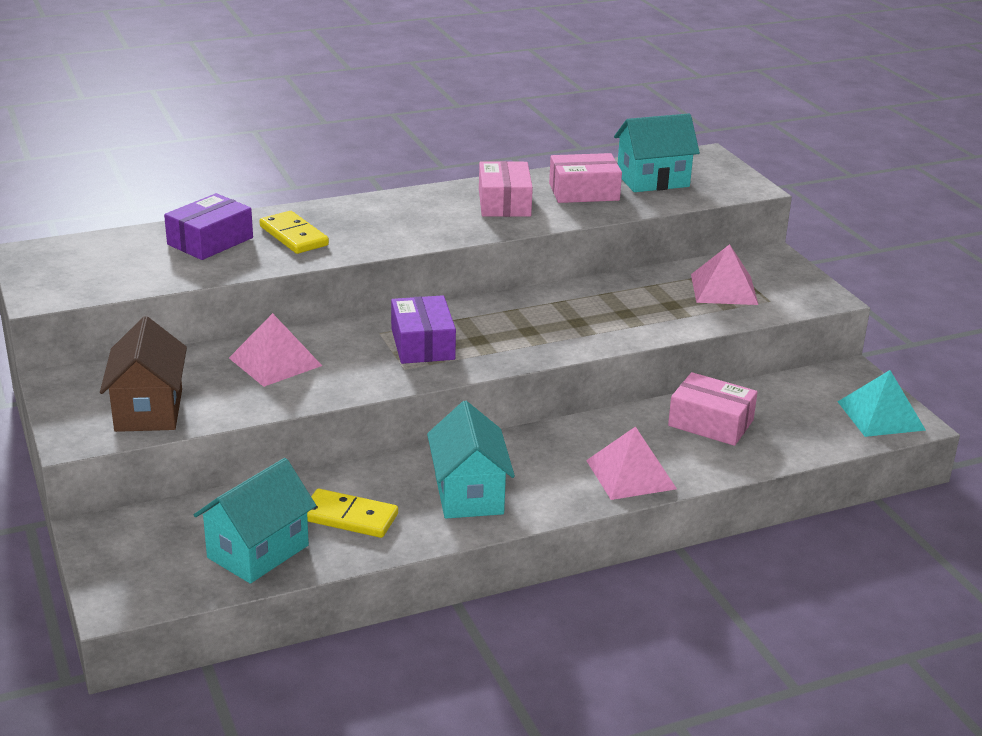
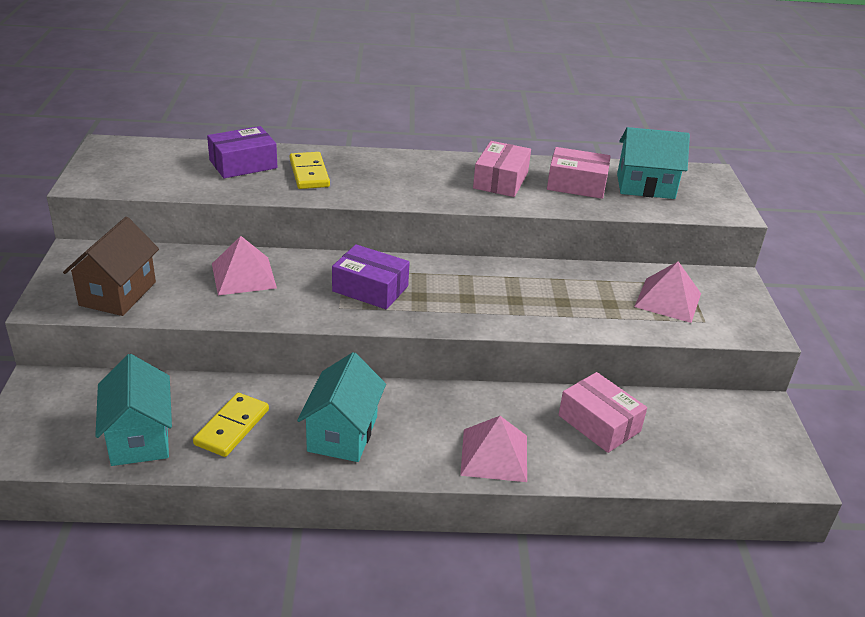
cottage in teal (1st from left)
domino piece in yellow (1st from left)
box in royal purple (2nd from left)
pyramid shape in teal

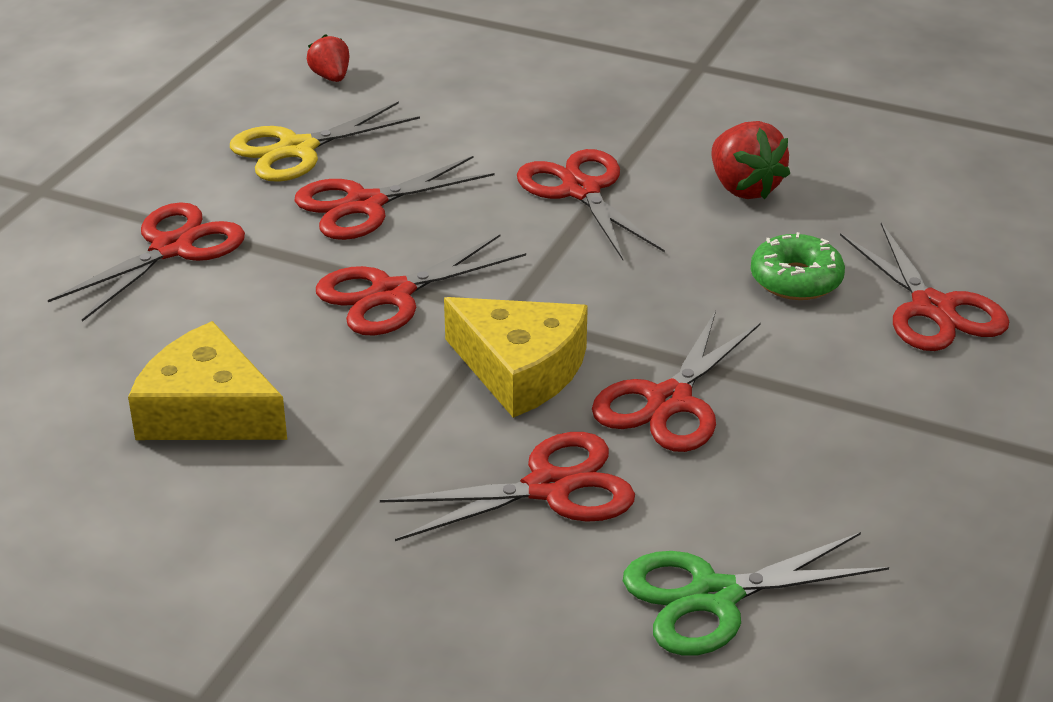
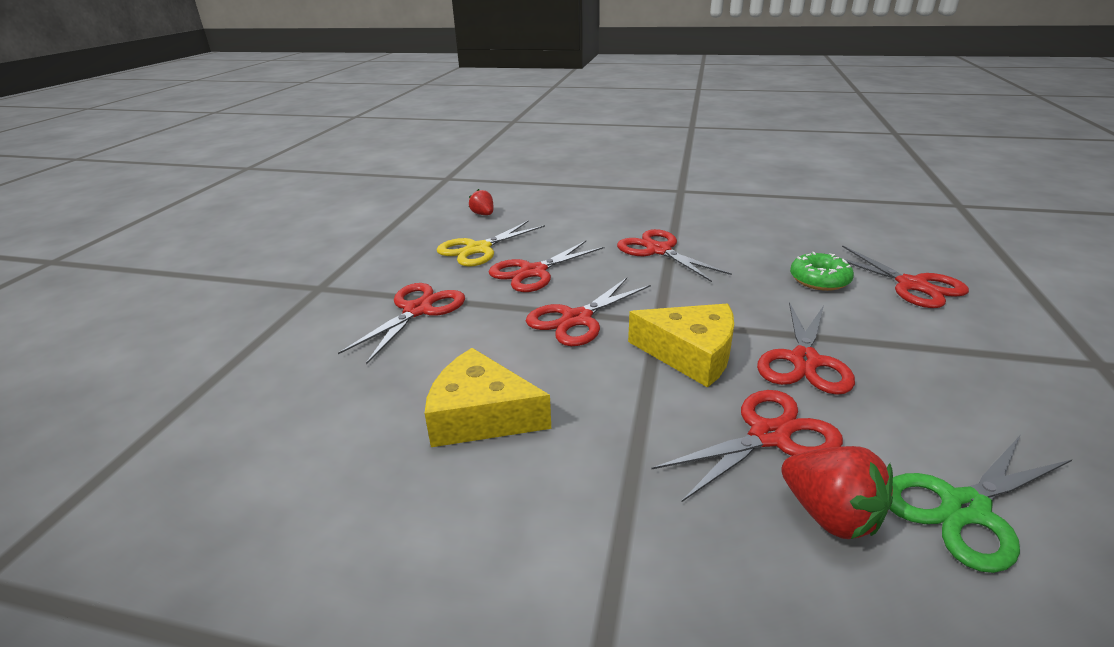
toy strawberry in crimson (2nd from left)

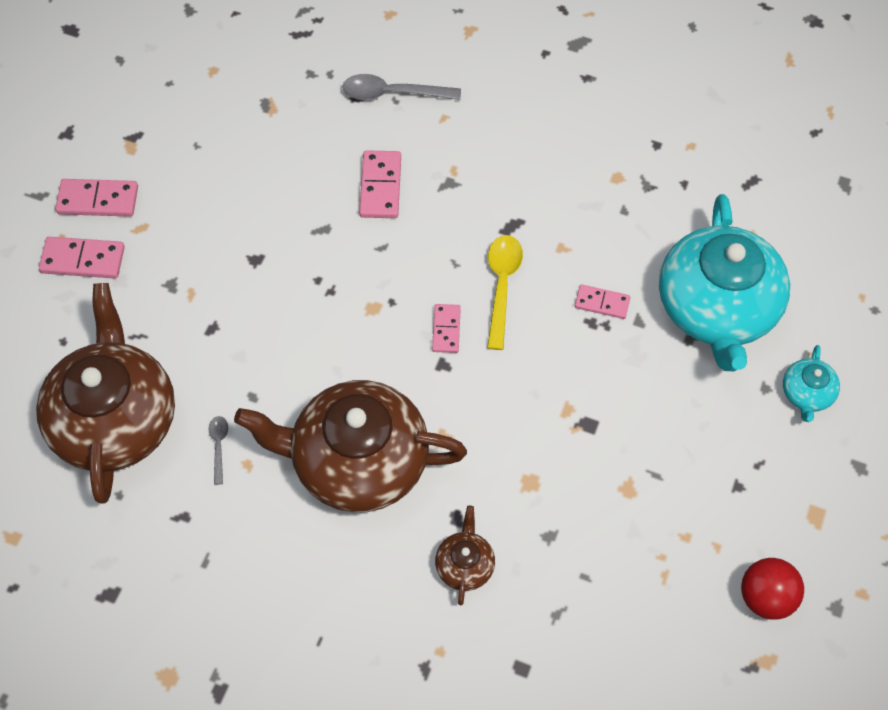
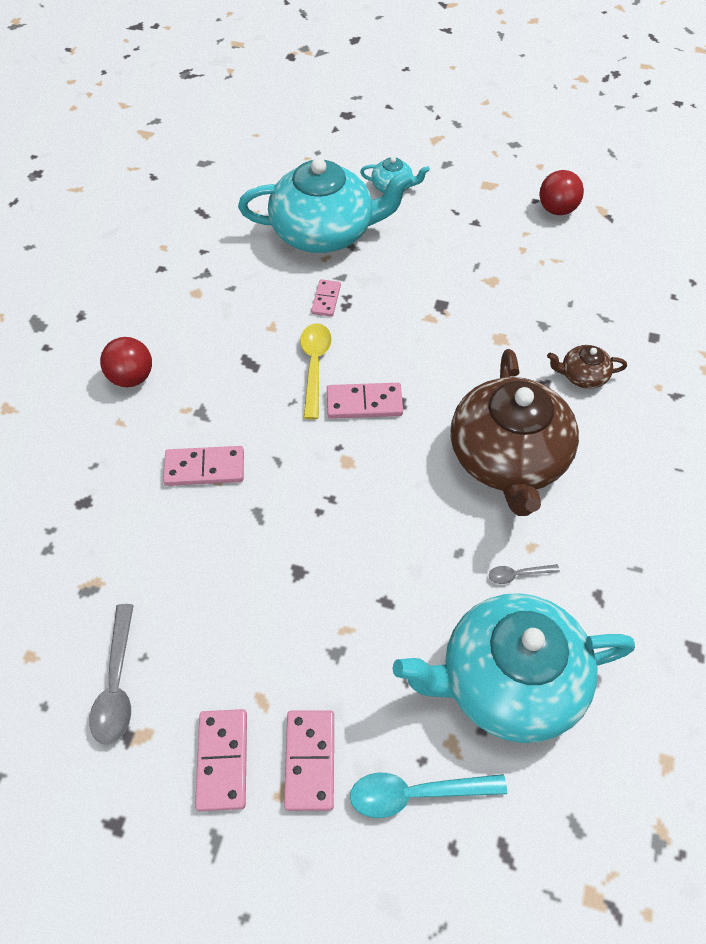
teaspoon in gray (1st from left)
sphere in crimson (1st from left)
teaspoon in yellow
domino piece in rose-pink (5th from left)
teaspoon in teal
tea pot in teal (3rd from left)

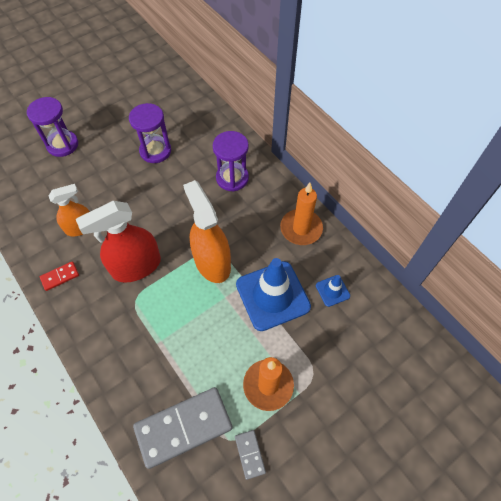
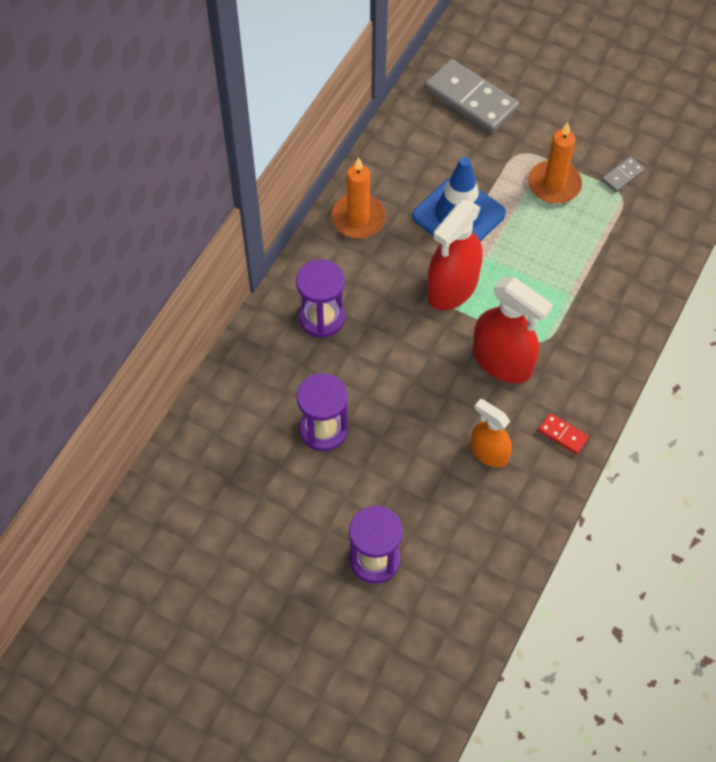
domino piece in gray (1st from left)
sprayer in crimson (1st from left)
road cone in cobalt (2nd from left in the first image)

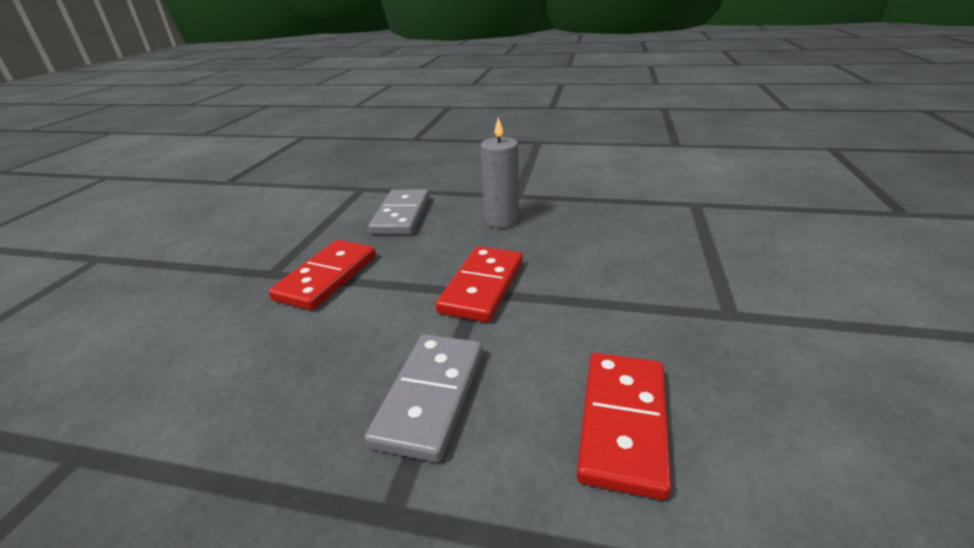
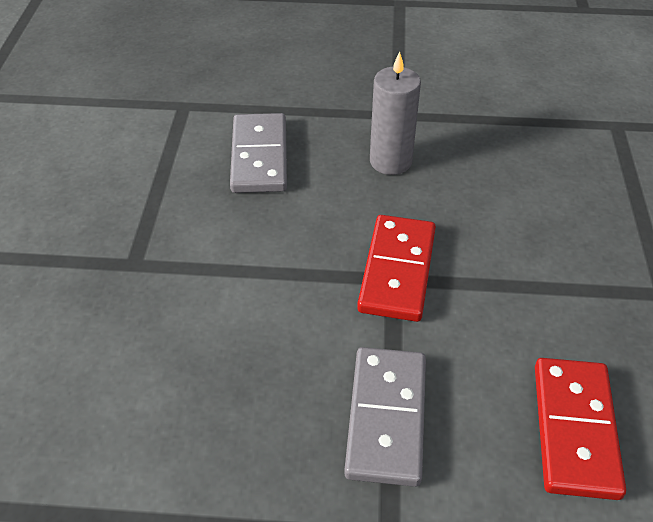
domino piece in crimson (1st from left in the first image)

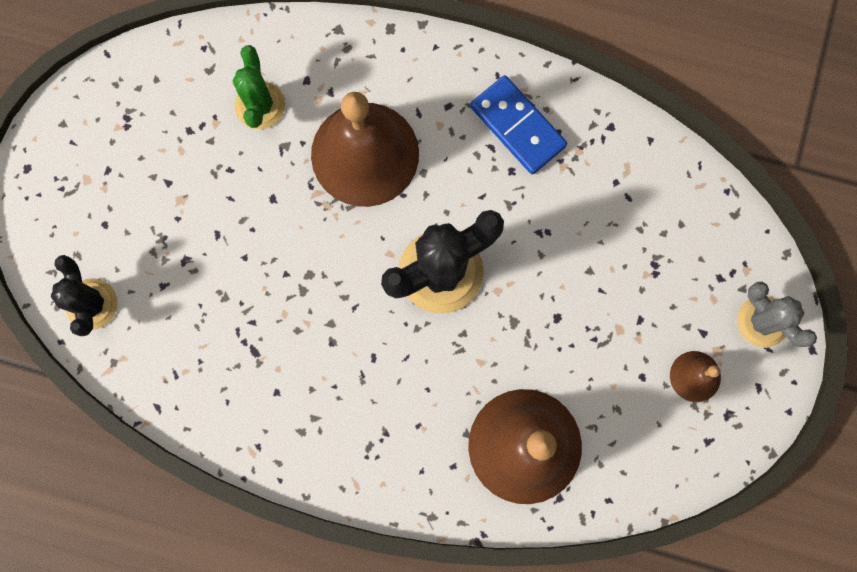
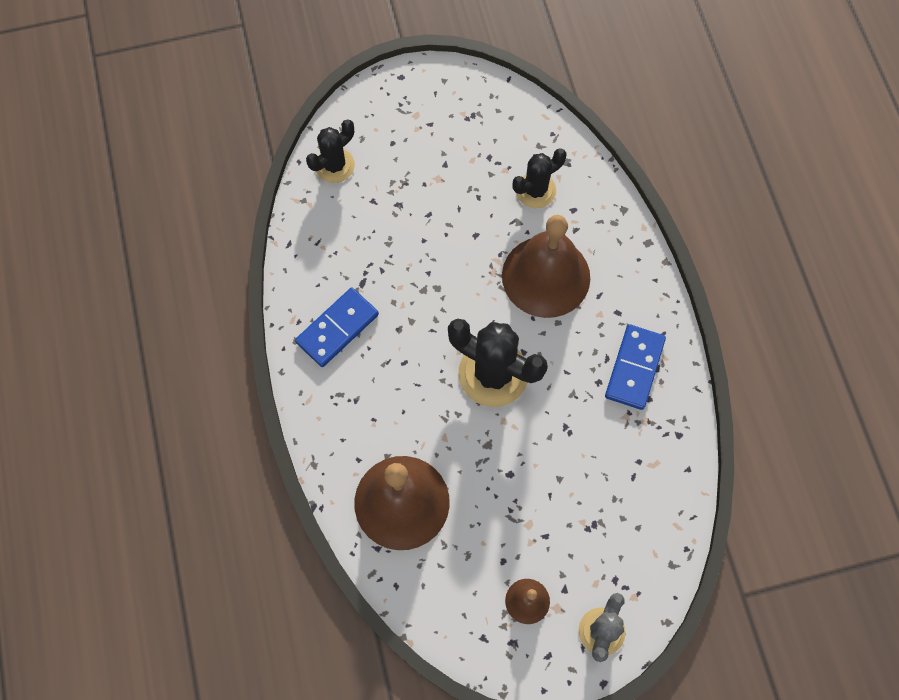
domino piece in cobalt (1st from left)
cactus in black (3rd from left)

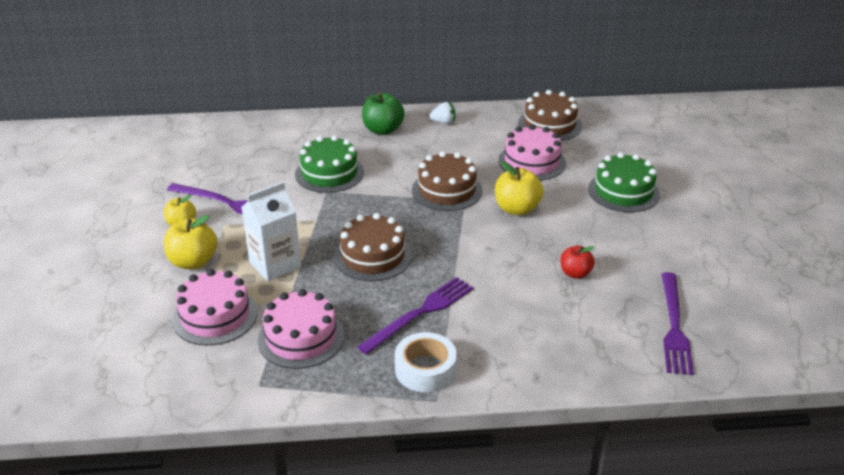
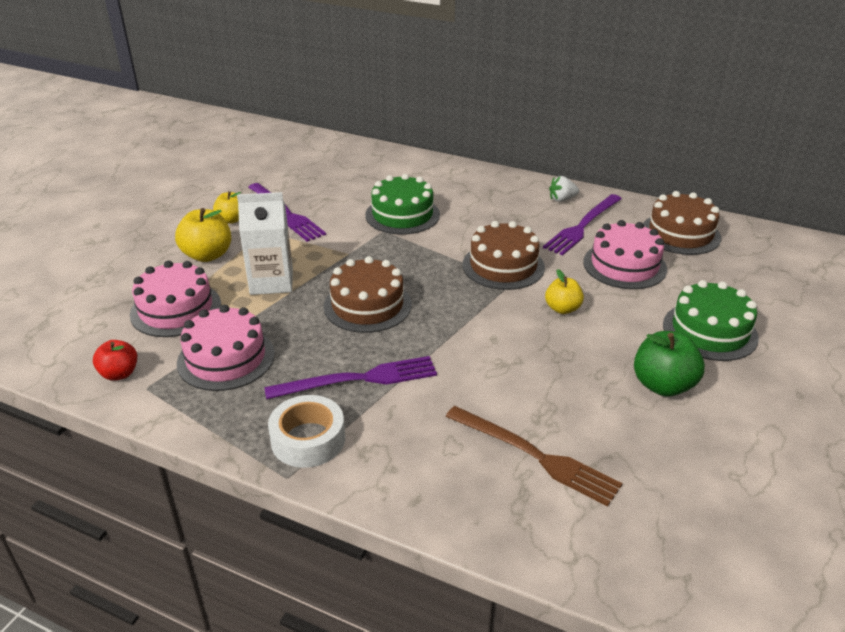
apple in crimson
dinner fork in russet
dinner fork in royal purple (3rd from left)
apple in yellow (3rd from left)
toy strawberry in pure white
apple in leaf-green

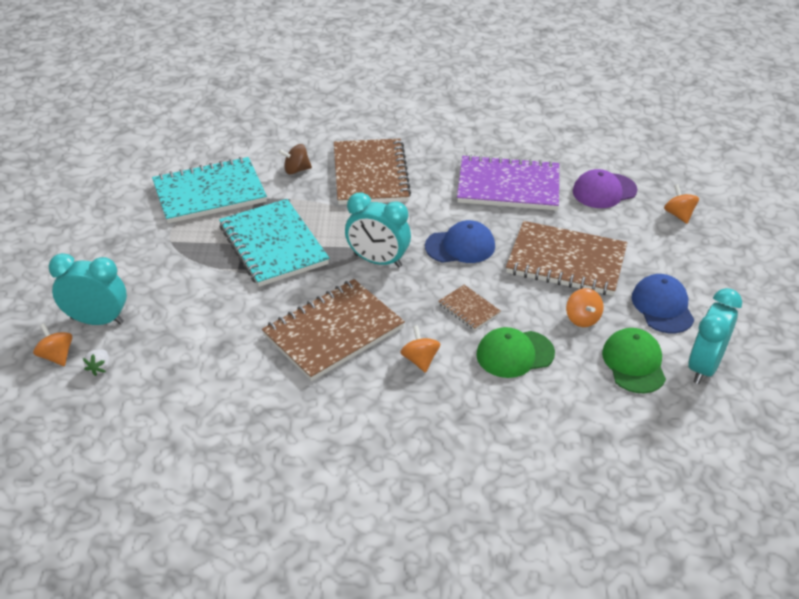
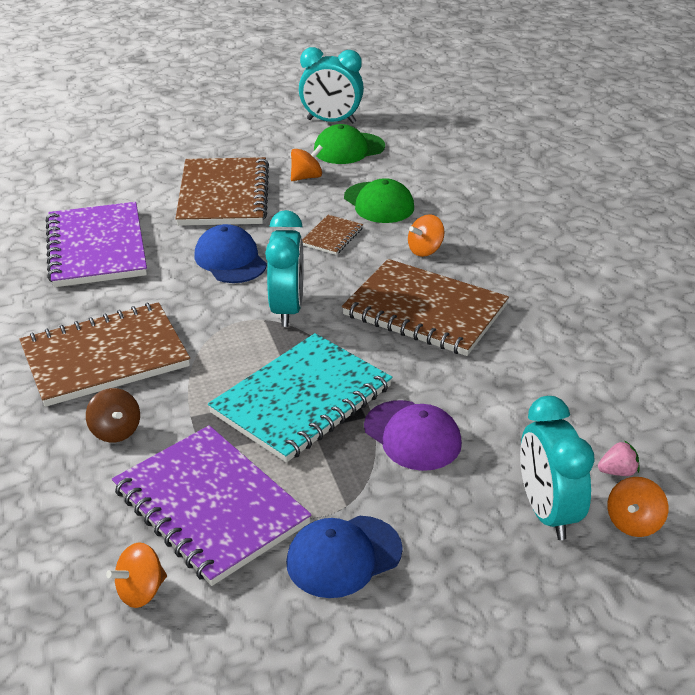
toy top in orange (1st from left)
exercise book in royal purple (2nd from left)
cap in cobalt (2nd from left)
cap in royal purple
toy strawberry in rose-pink

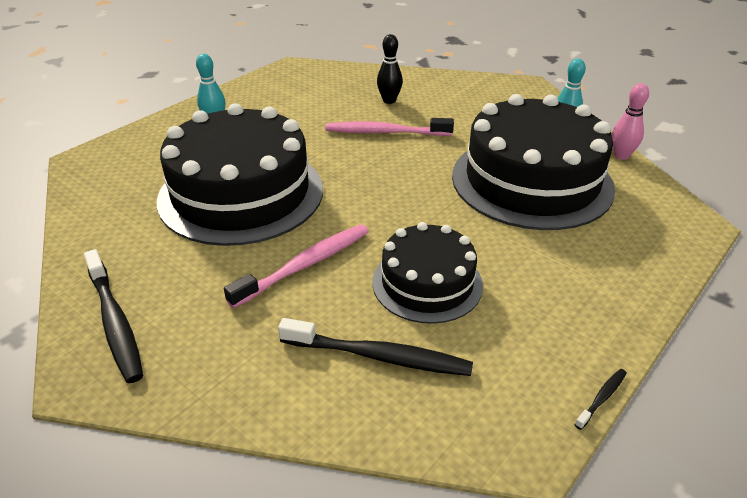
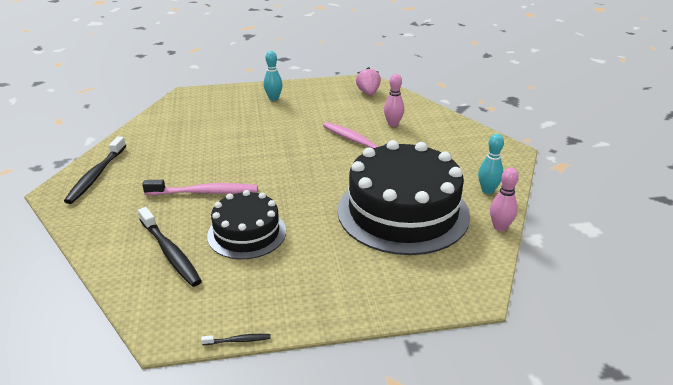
toy strawberry in rose-pink
bowling pin in rose-pink (1st from left)
layer cake in black (1st from left in the first image)

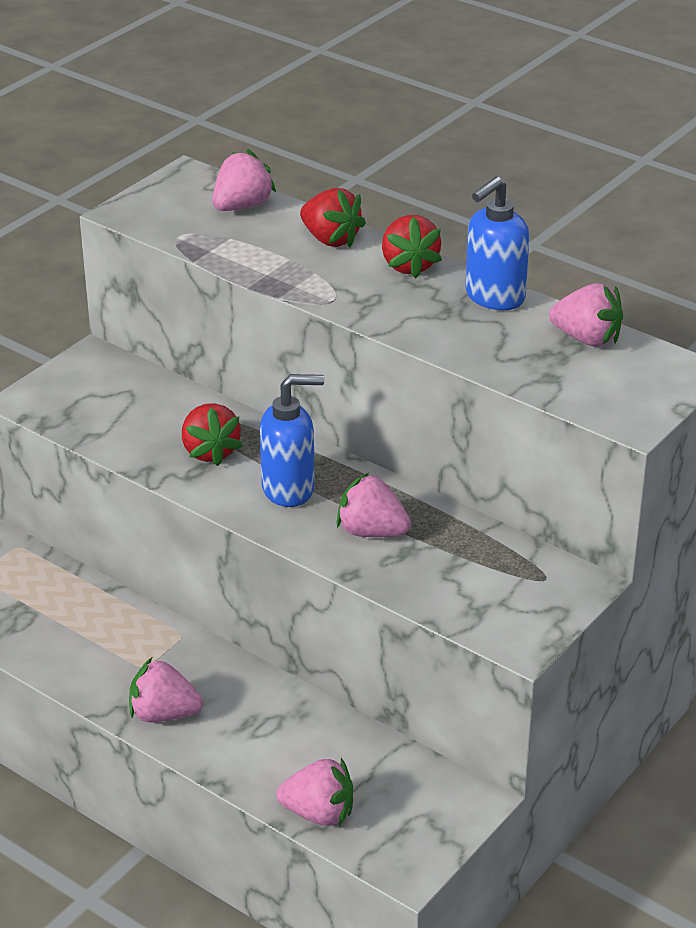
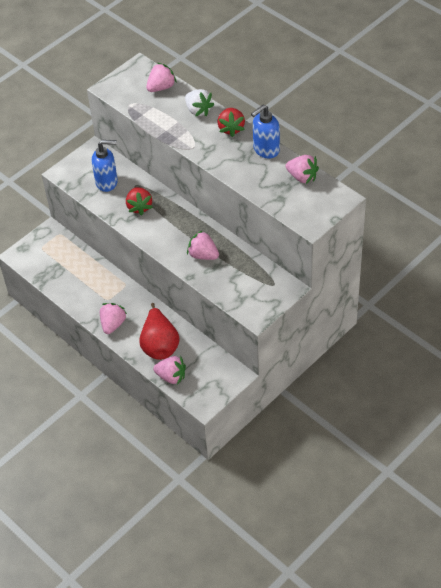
soap pump in cobalt (1st from left)
toy strawberry in rose-pink (1st from left)
pear fruit in crimson
toy strawberry in pure white

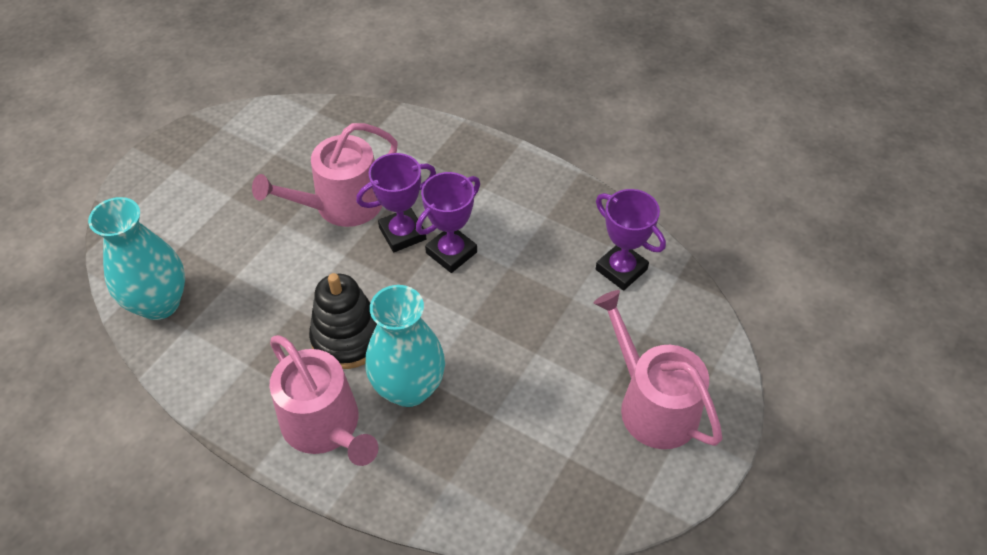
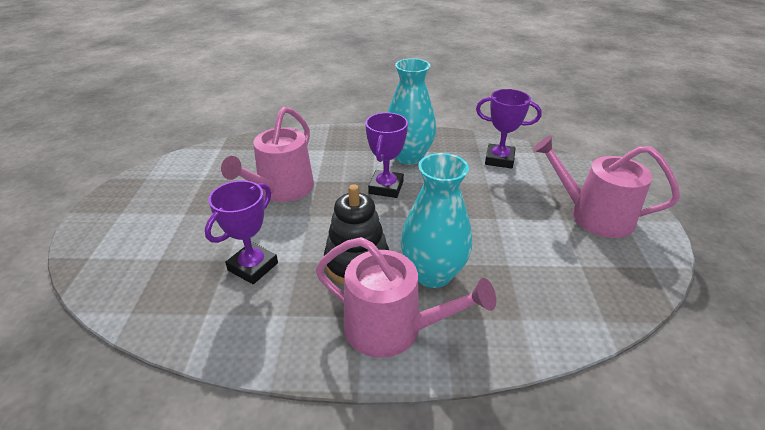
prize cup in royal purple (1st from left)
flower vase in teal (1st from left)

